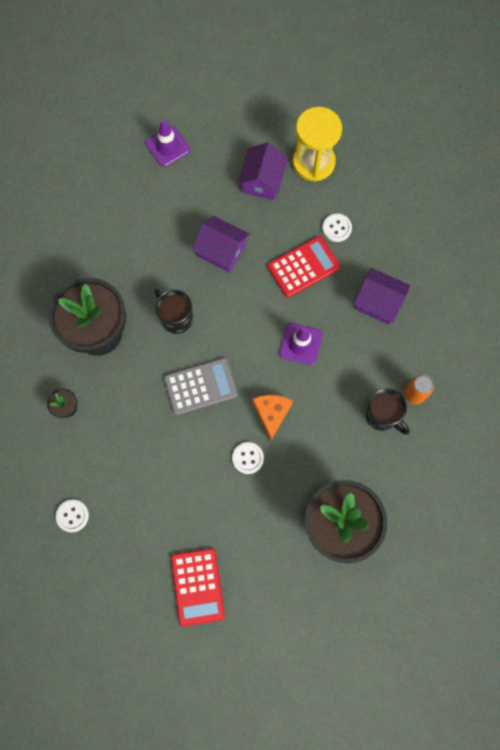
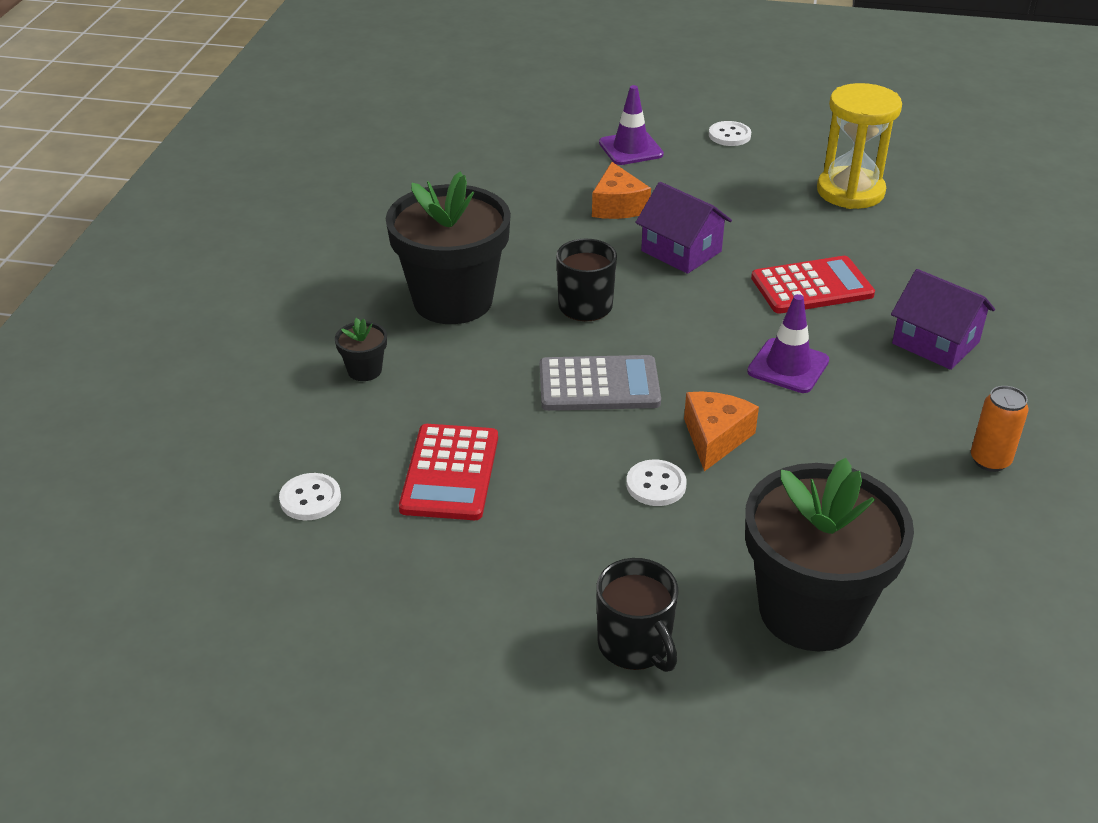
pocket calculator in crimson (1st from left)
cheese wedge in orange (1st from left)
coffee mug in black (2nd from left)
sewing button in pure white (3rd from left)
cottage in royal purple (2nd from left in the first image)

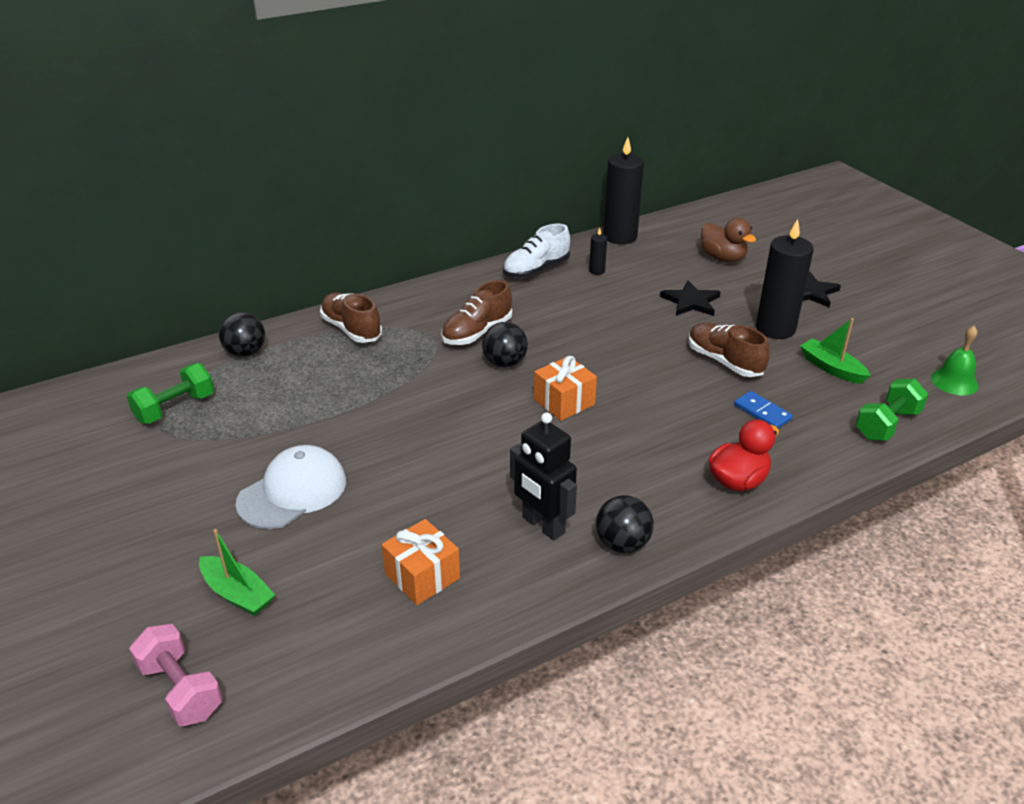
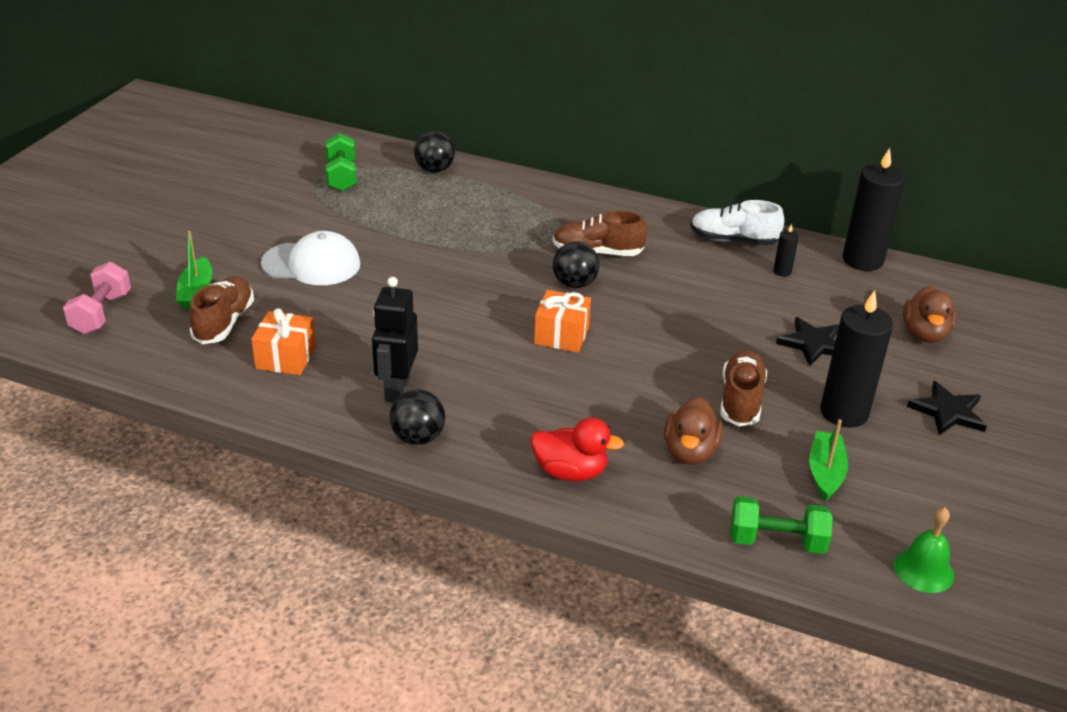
lace-up shoe in russet (1st from left)
dumbbell in leaf-green (1st from left)
duck in russet (1st from left)

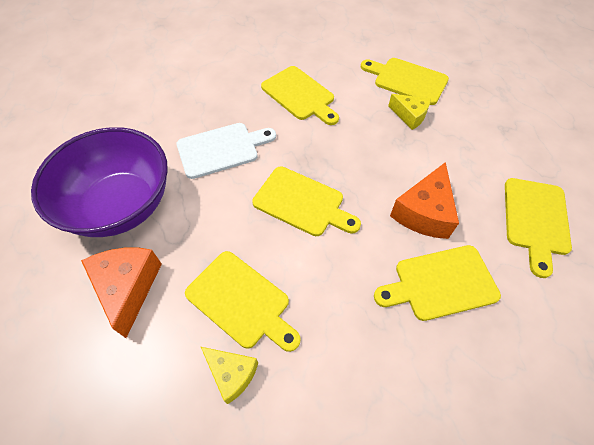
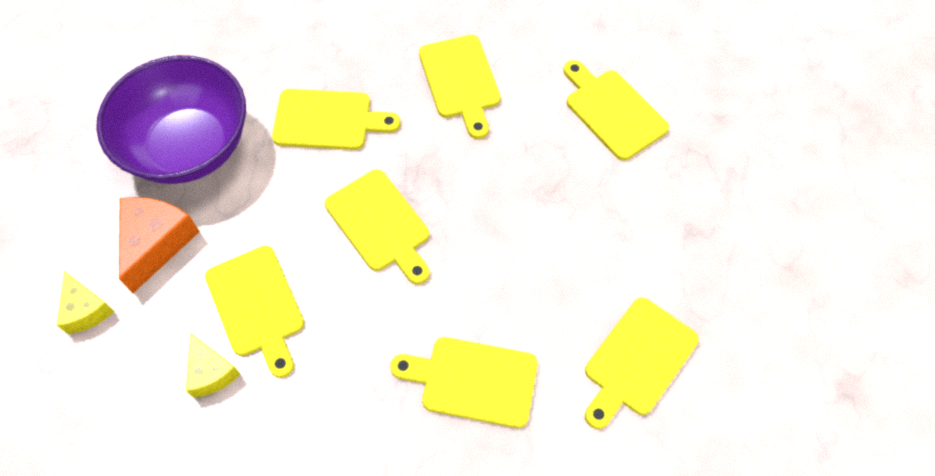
cheese wedge in yellow (1st from left)
cutting board in yellow (2nd from left)
cheese wedge in orange (2nd from left in the first image)

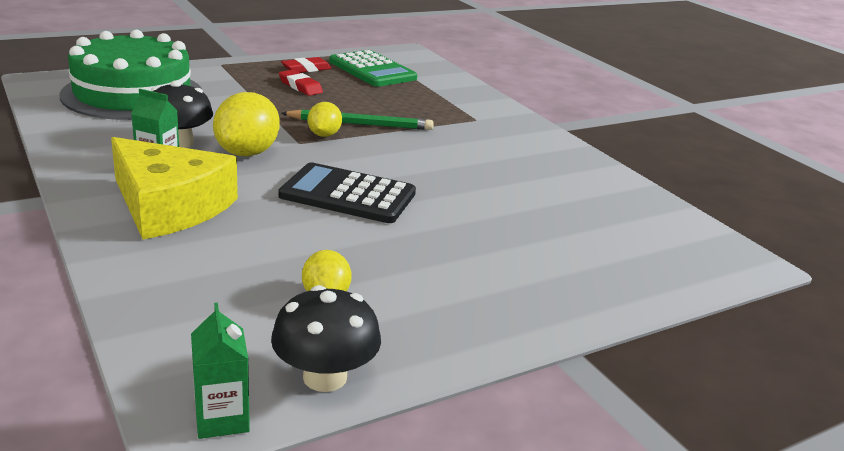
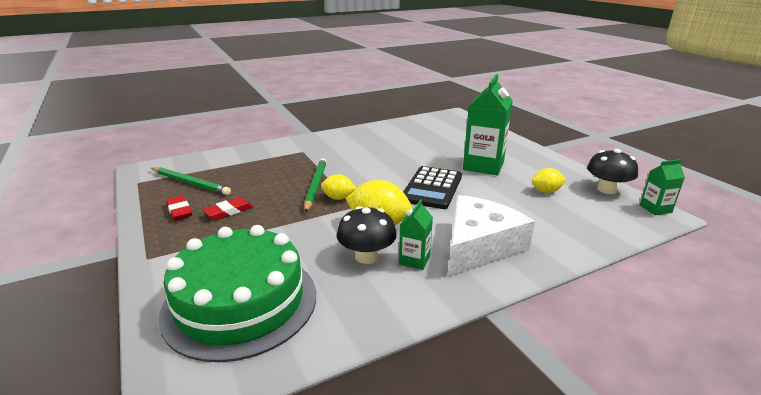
pencil in leaf-green (1st from left)
cheese wedge in pure white
milk carton in leaf-green (2nd from left)

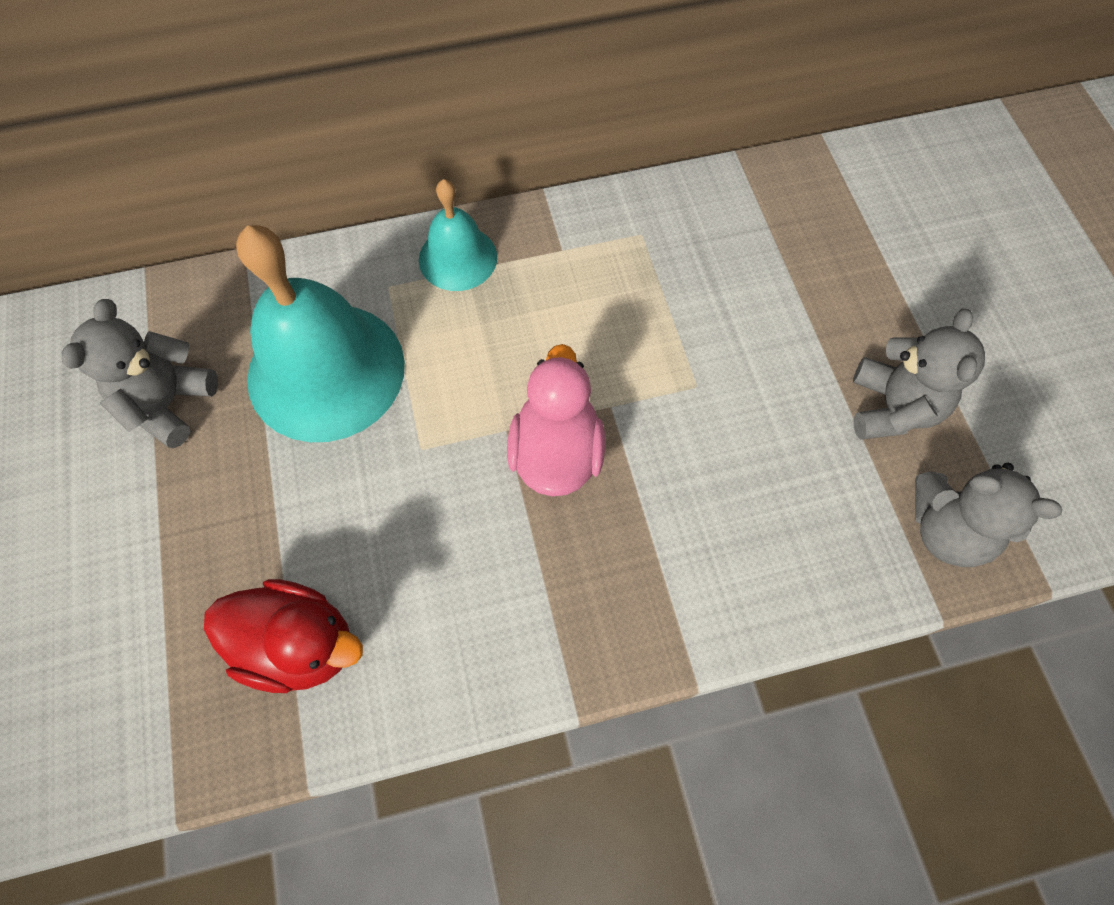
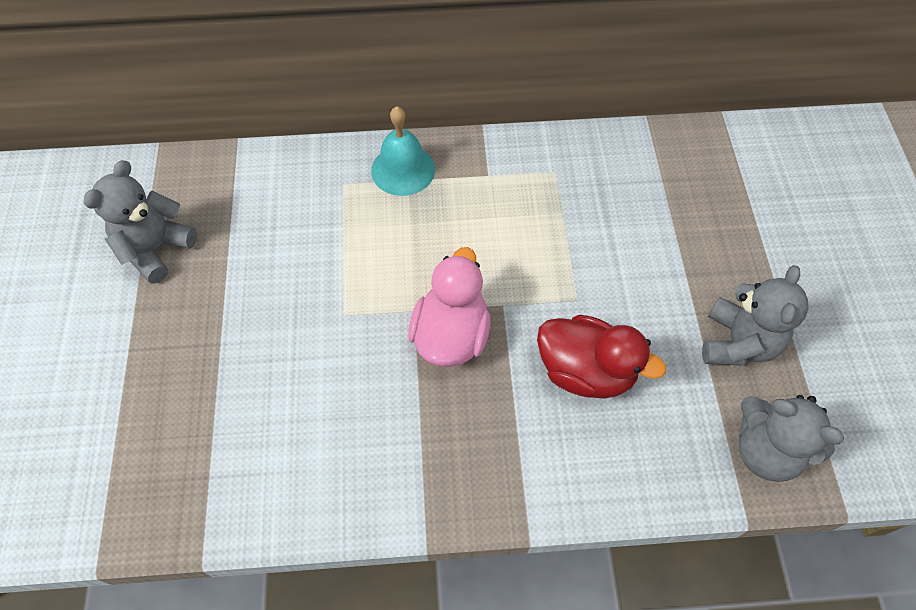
duck in crimson
school bell in teal (1st from left in the first image)

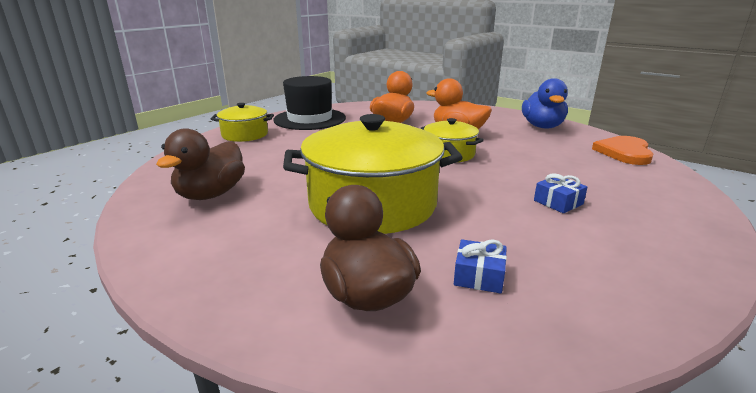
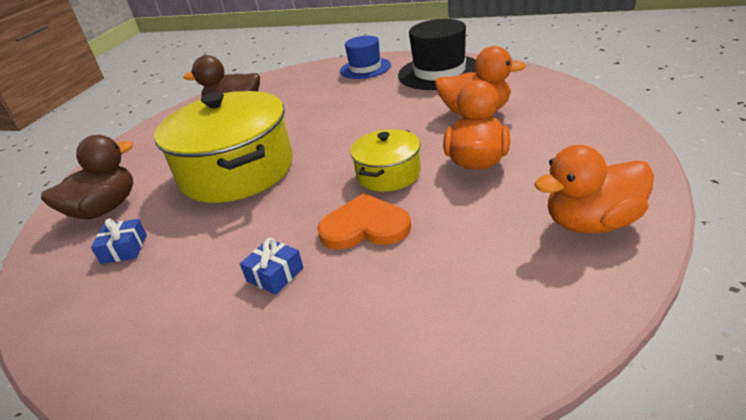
love heart in orange
tall hat in cobalt
duck in orange (3rd from left)

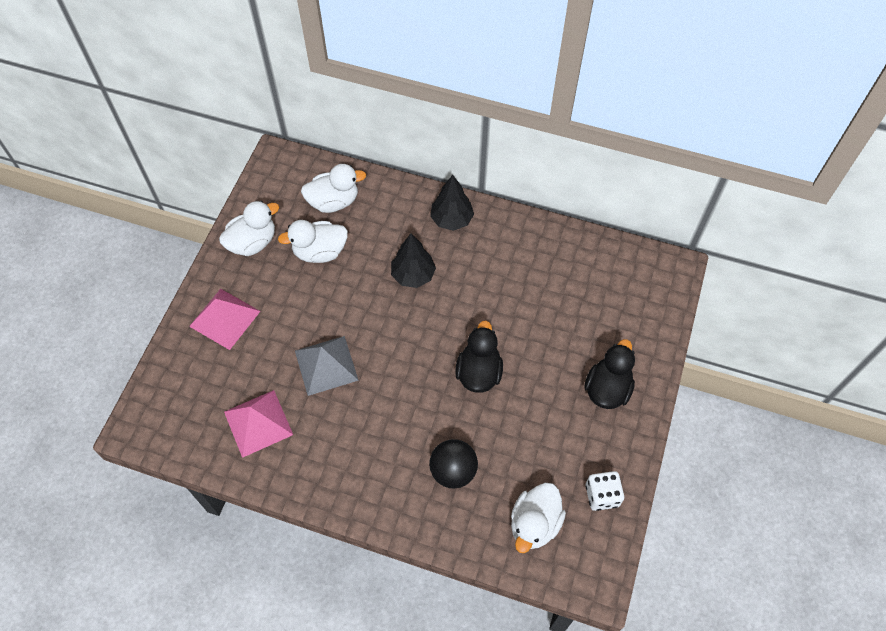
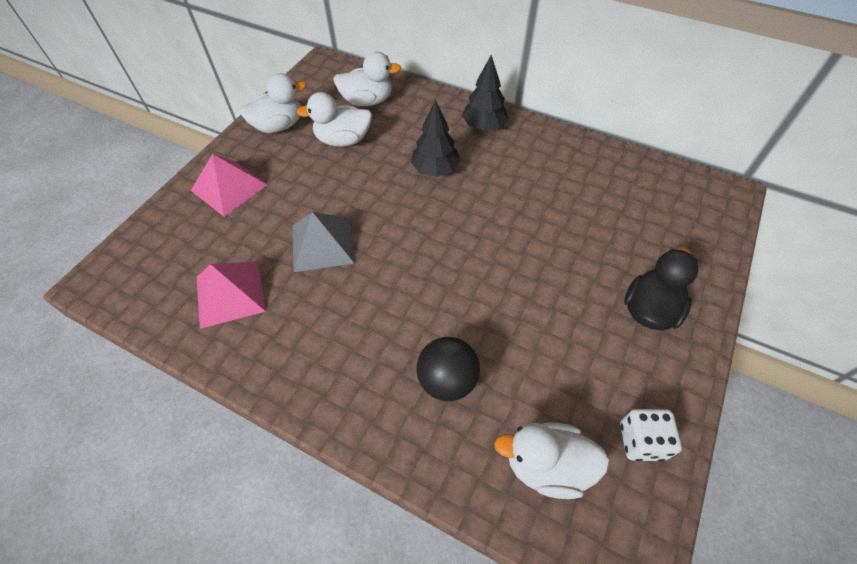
duck in pure white (4th from left)
duck in black (1st from left in the first image)

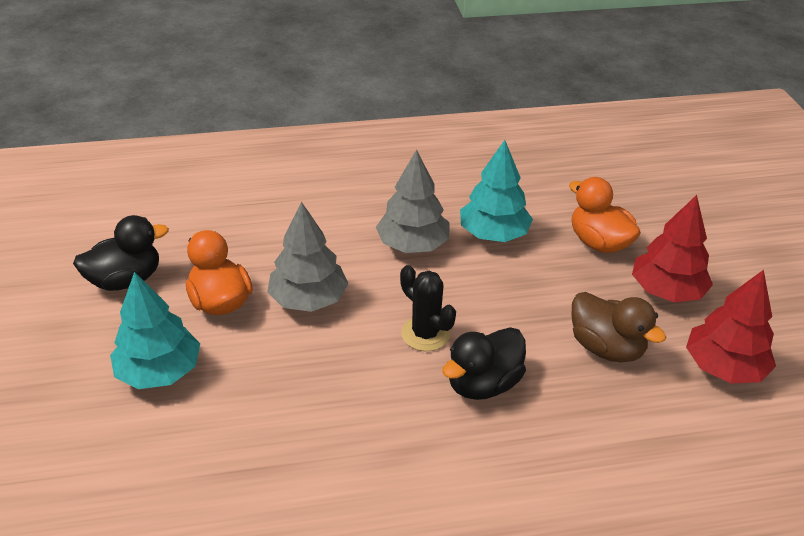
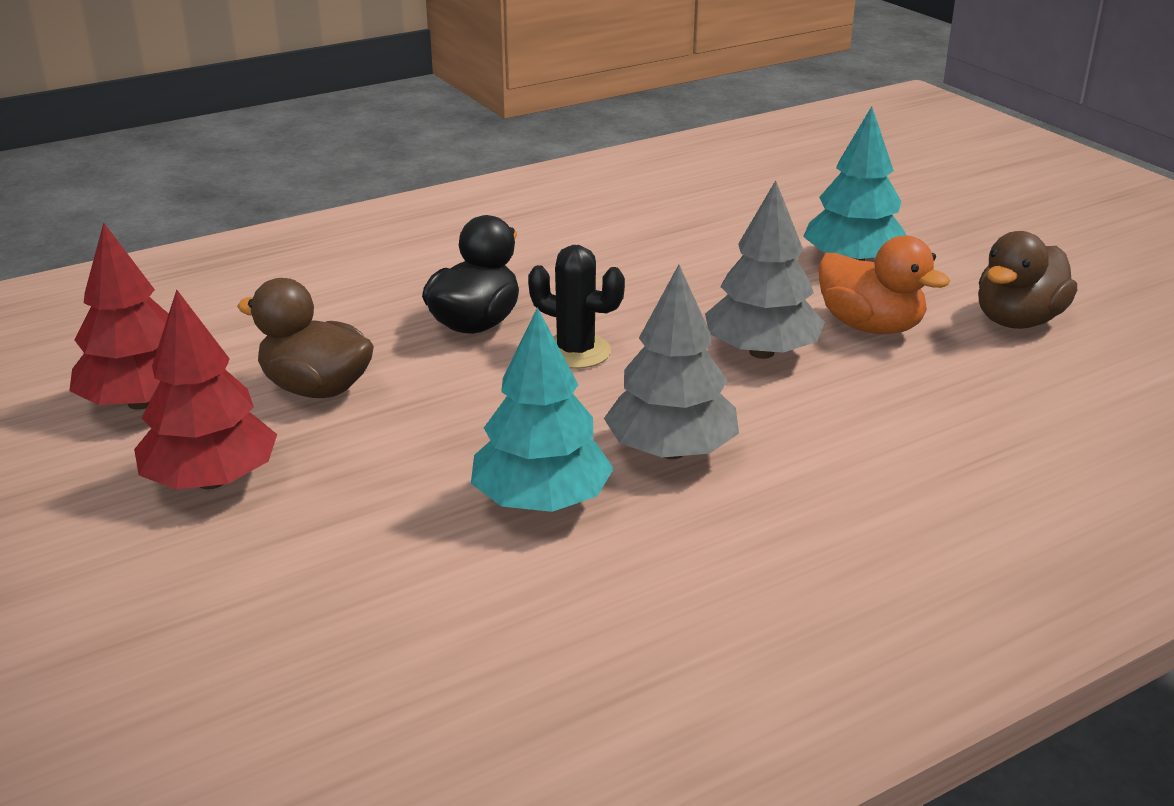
duck in russet (2nd from left)
duck in orange (2nd from left in the first image)

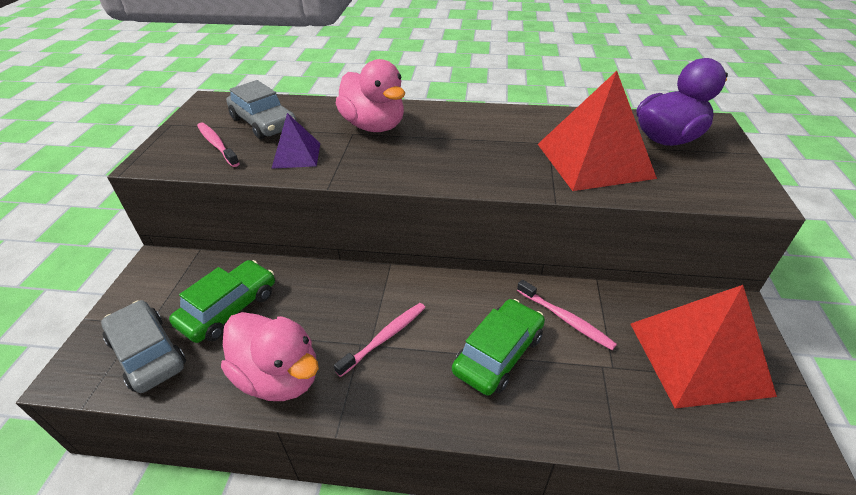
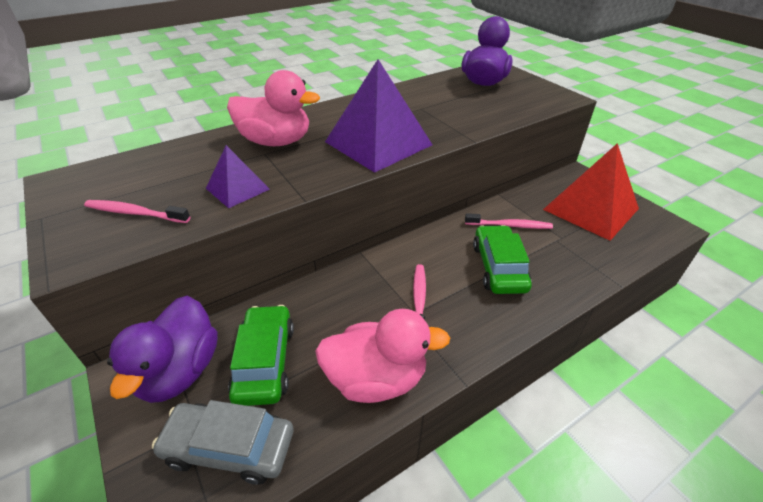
duck in royal purple (1st from left)
pyramid shape in royal purple (2nd from left)
car in gray (2nd from left in the first image)
pyramid shape in crimson (1st from left in the first image)

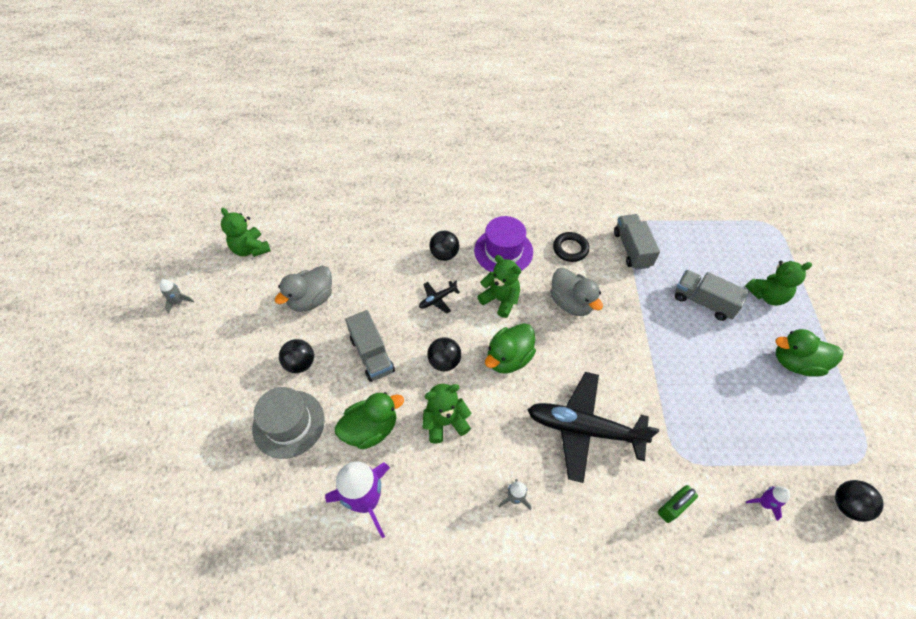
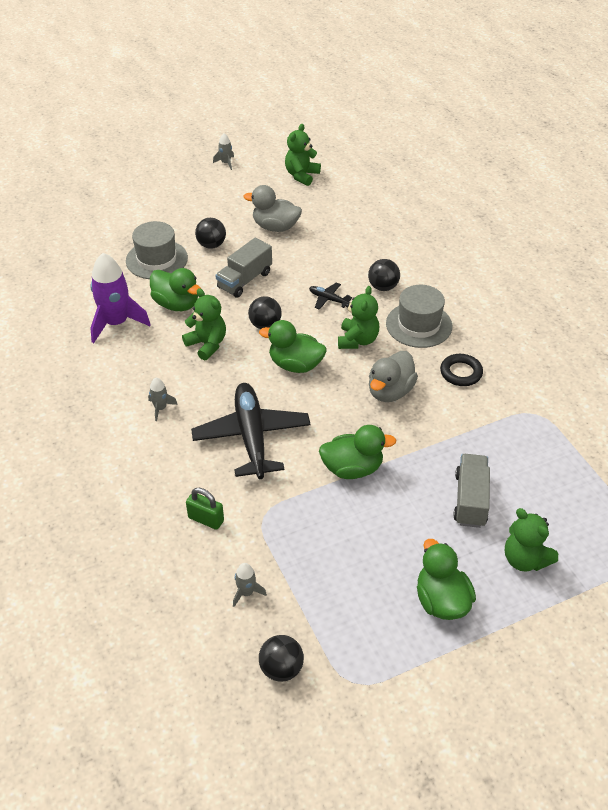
toy rocket in gray (3rd from left)
duck in leaf-green (3rd from left)
tall hat in gray (2nd from left)
truck in gray (2nd from left in the first image)

